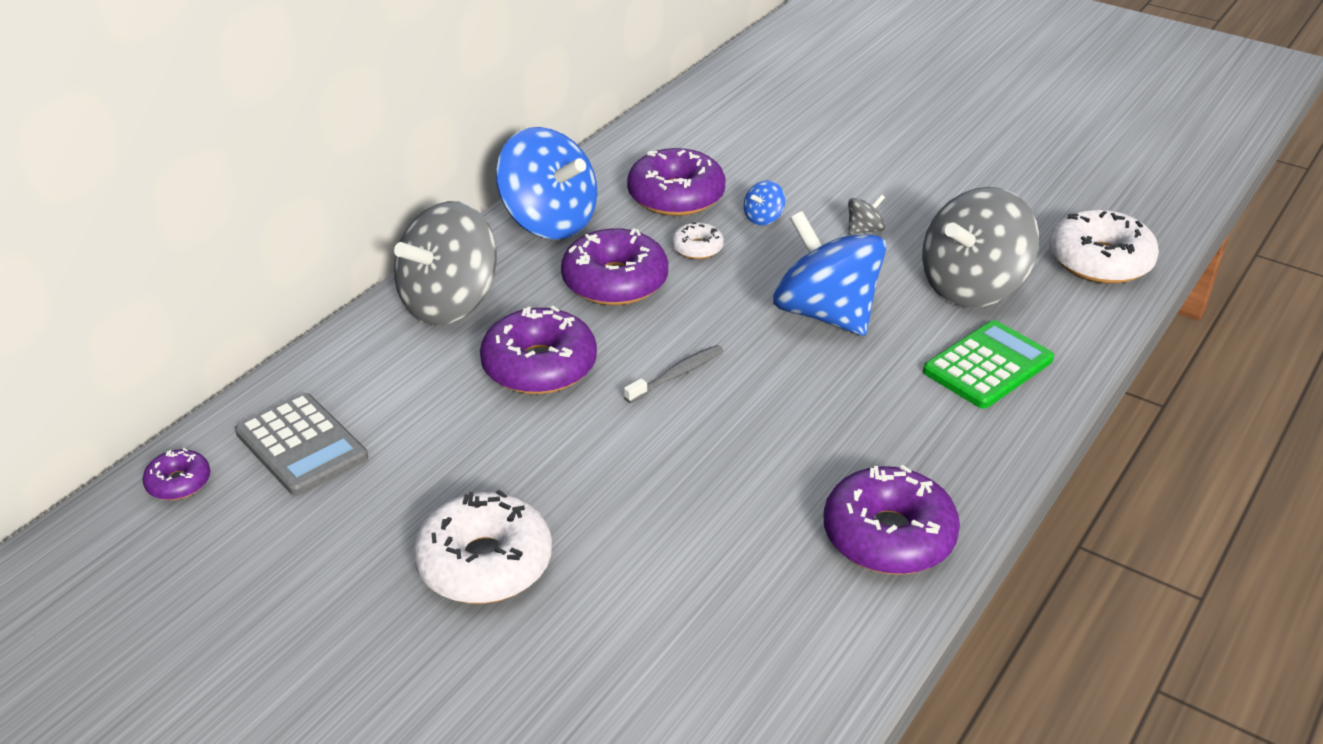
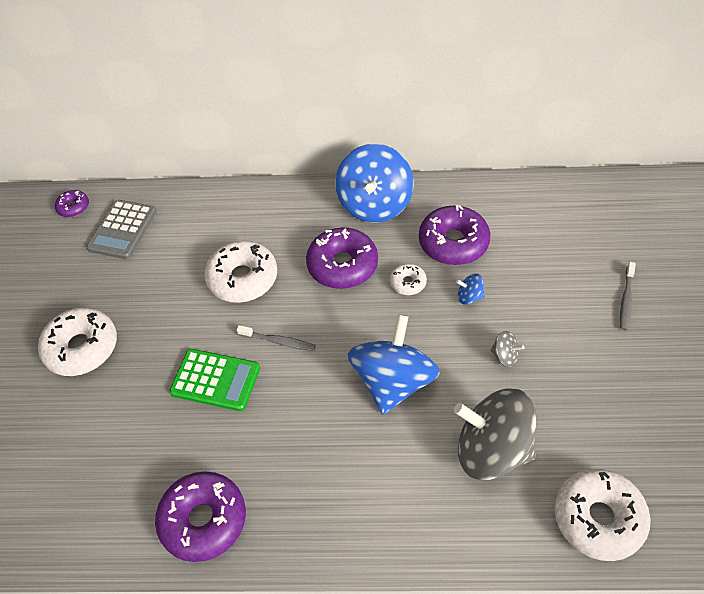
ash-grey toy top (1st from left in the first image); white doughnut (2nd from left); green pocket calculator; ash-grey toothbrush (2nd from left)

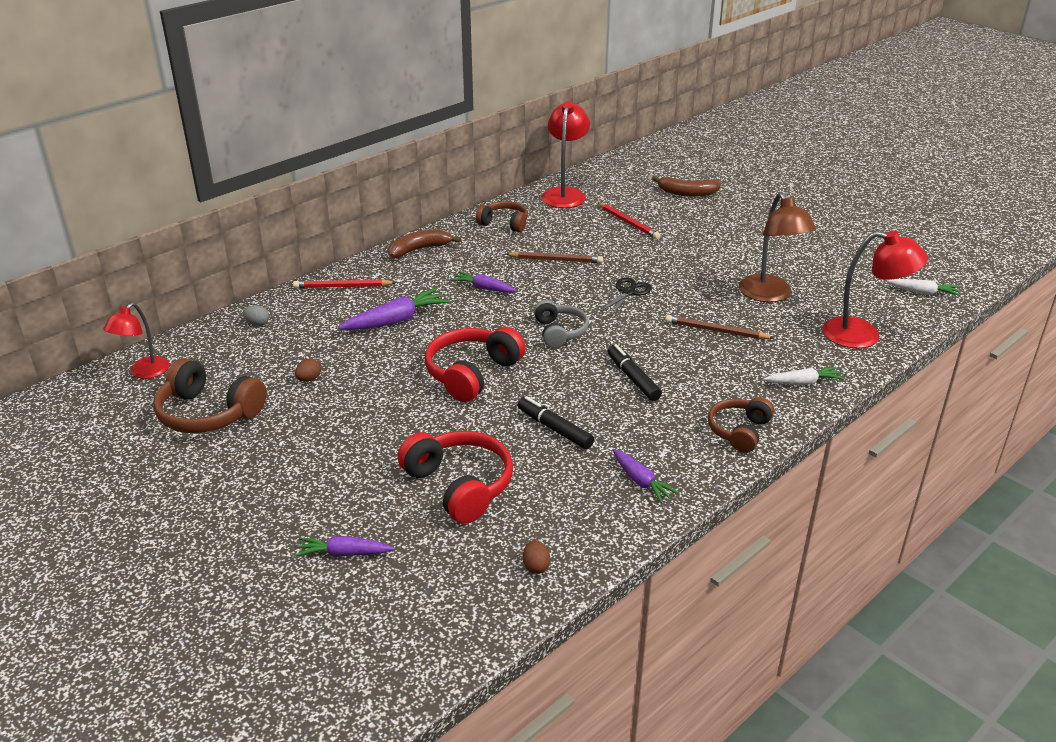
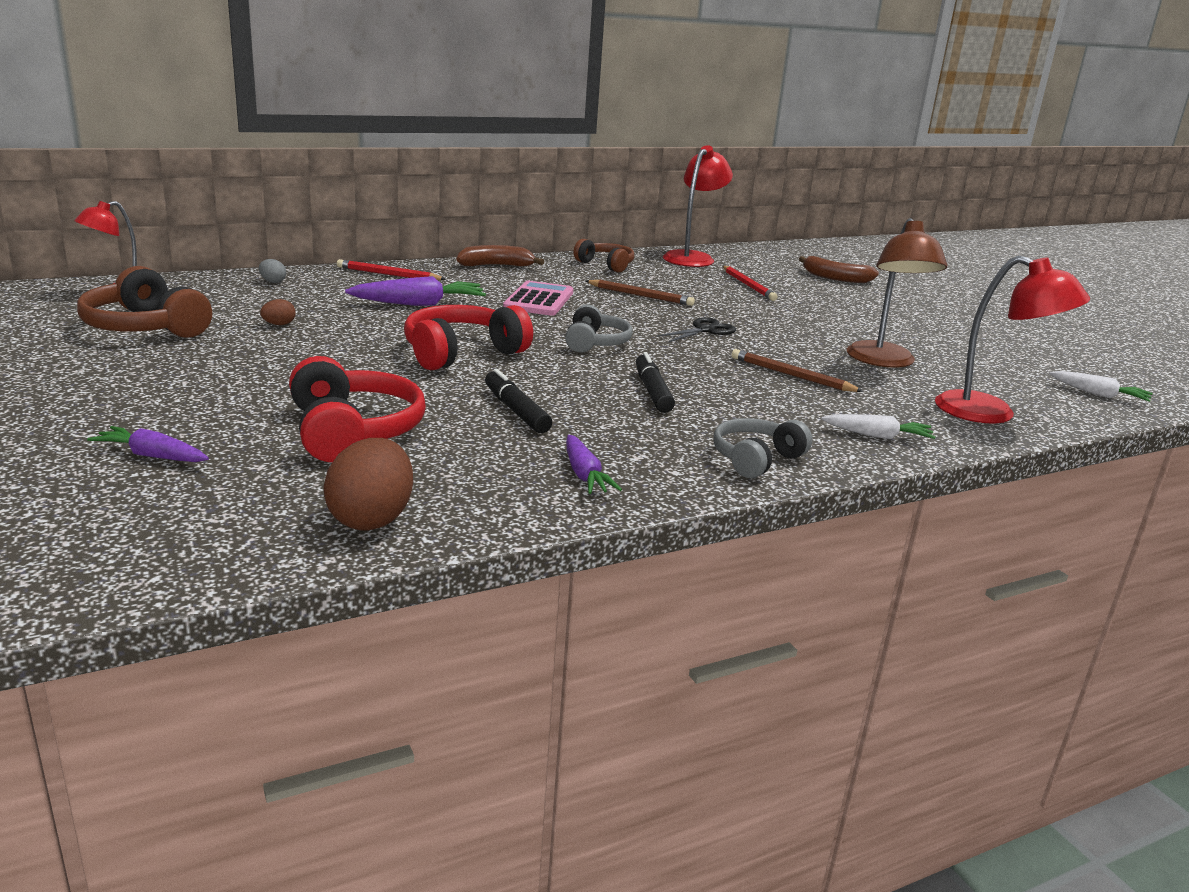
pink pocket calculator; ash-grey headset (2nd from left); brown egg shape (2nd from left)

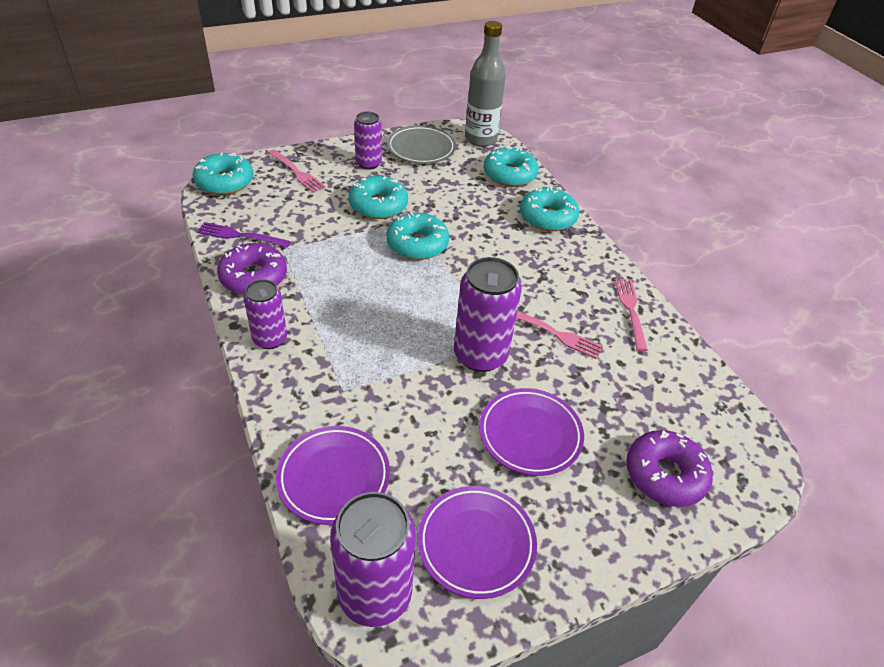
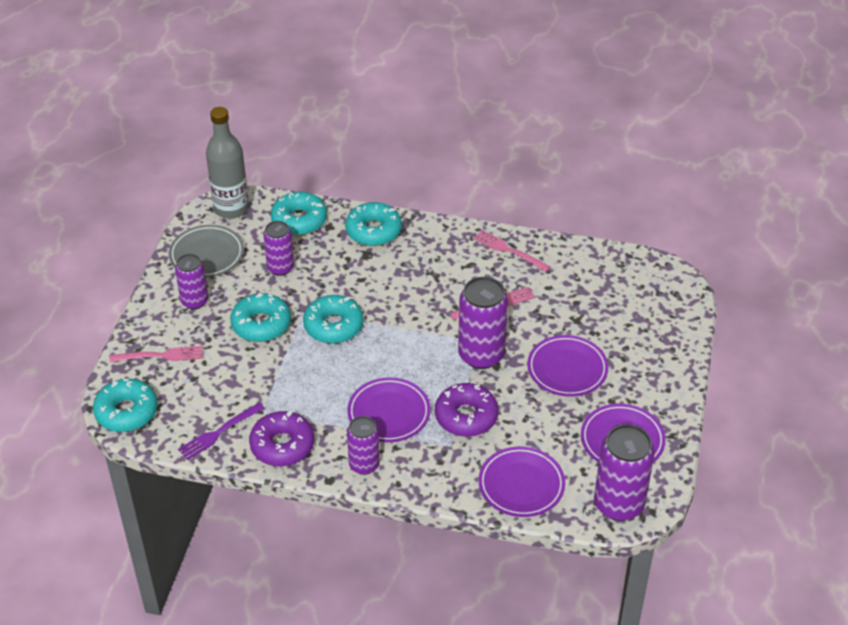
royal purple doughnut (2nd from left); royal purple soda can (2nd from left); royal purple dinner plate (1st from left)

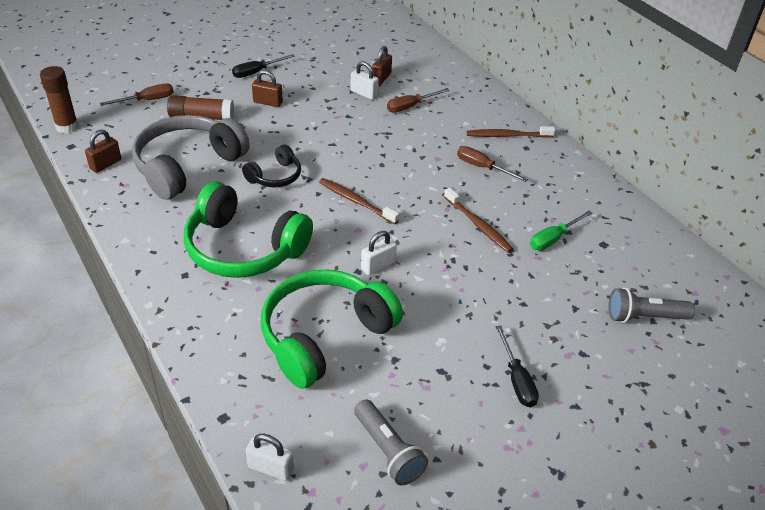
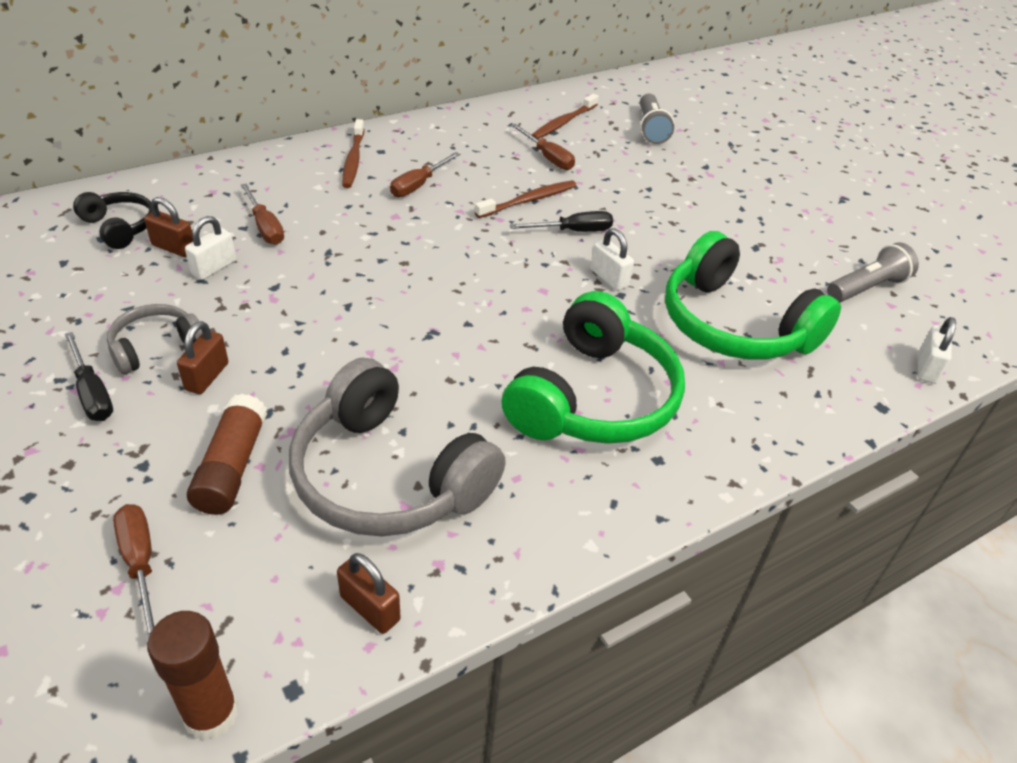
ebony headset; brown toothbrush (3rd from left); brown hand screwdriver (4th from left); ebony hand screwdriver (2nd from left); ash-grey headset (1st from left)

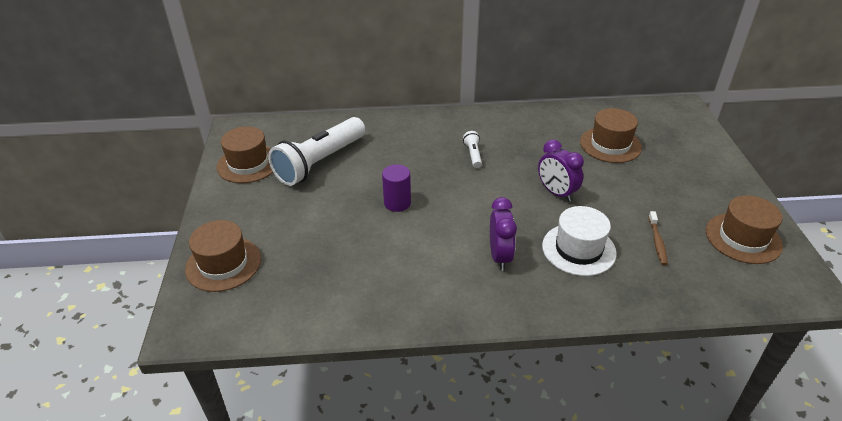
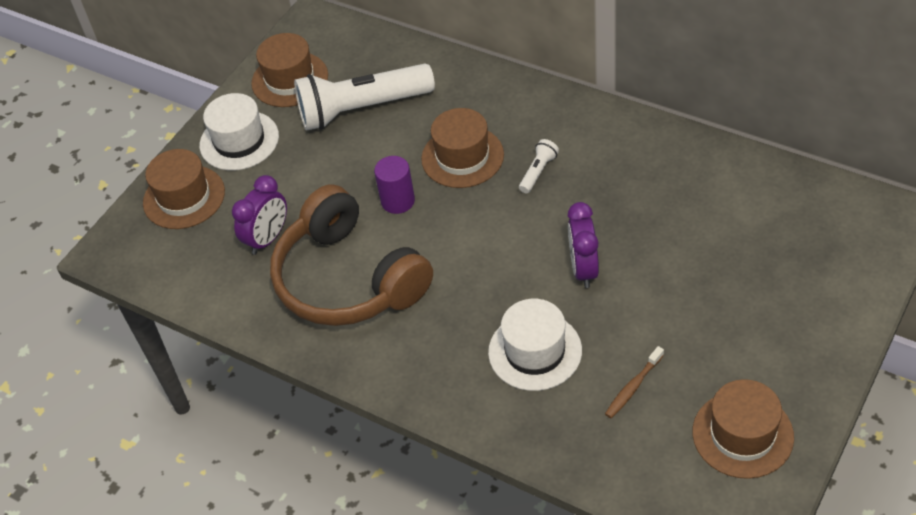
brown tall hat (3rd from left); royal purple clock (1st from left); white tall hat (1st from left); brown headset

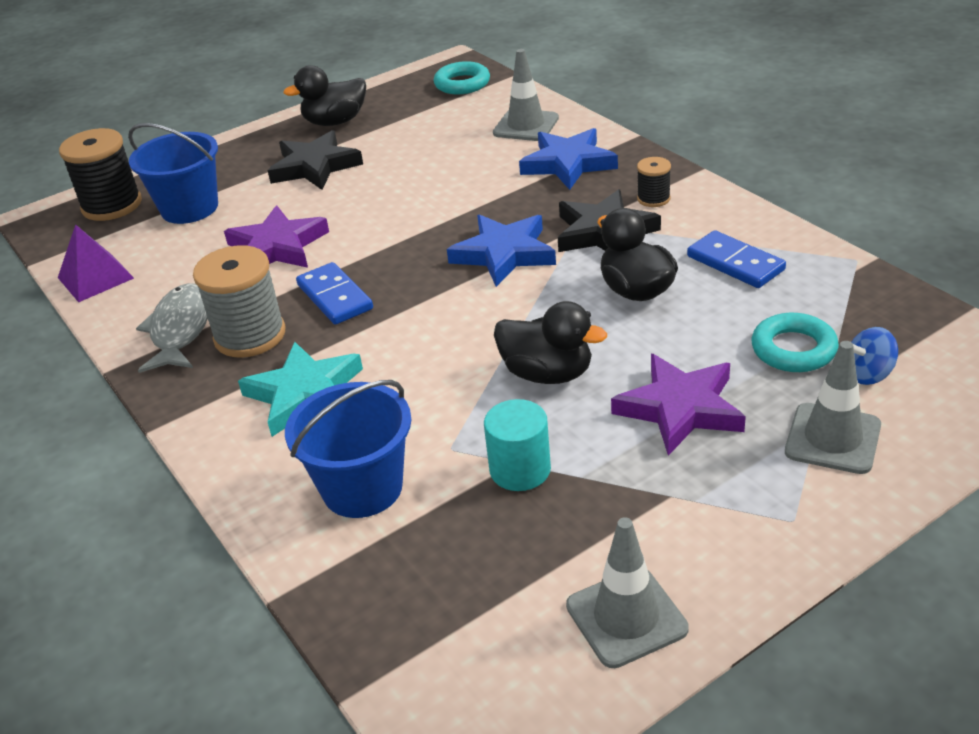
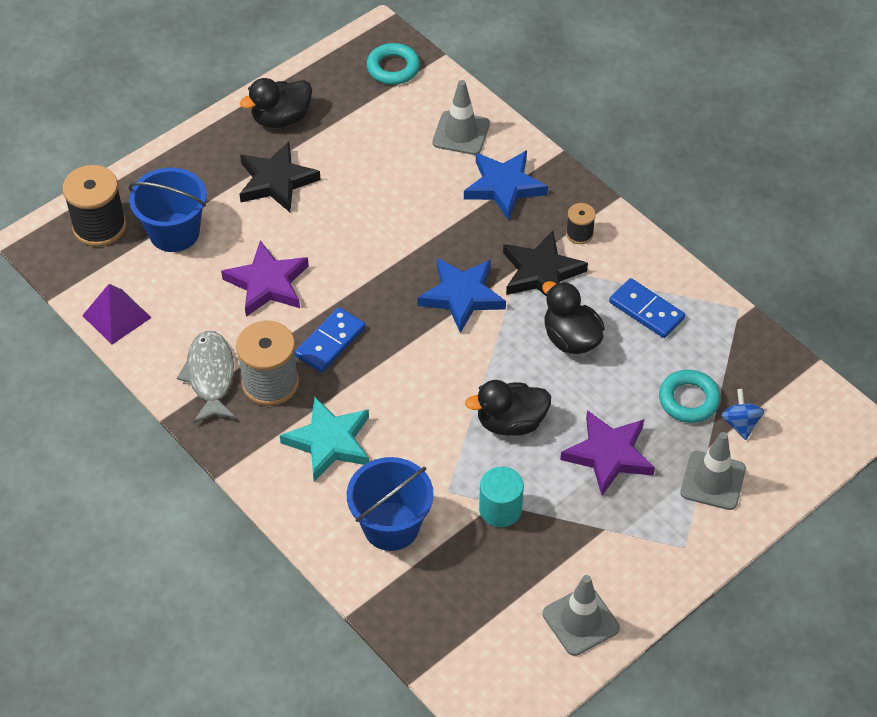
blue domino tile (1st from left); ebony rubber duck (2nd from left); blue toy top

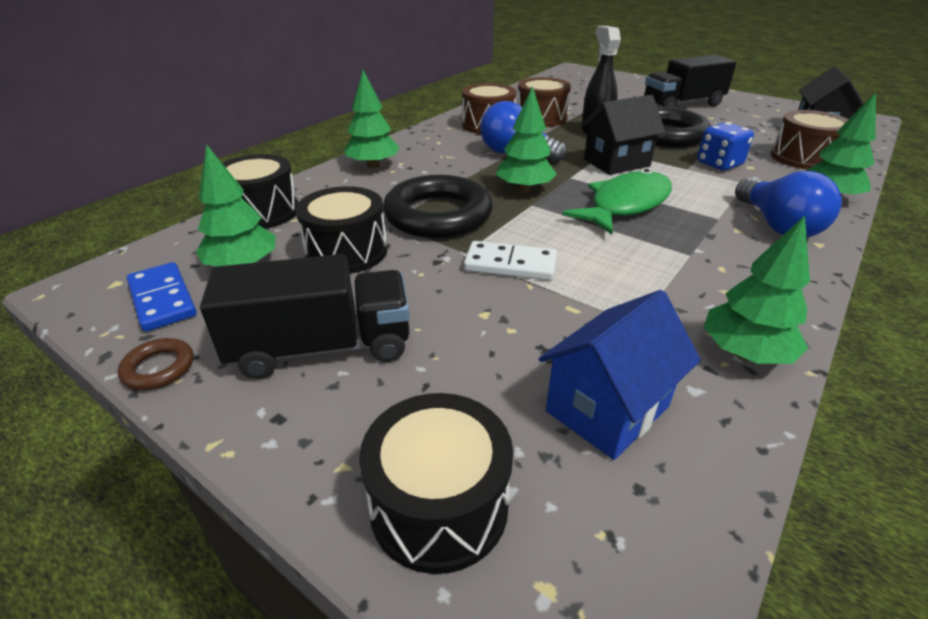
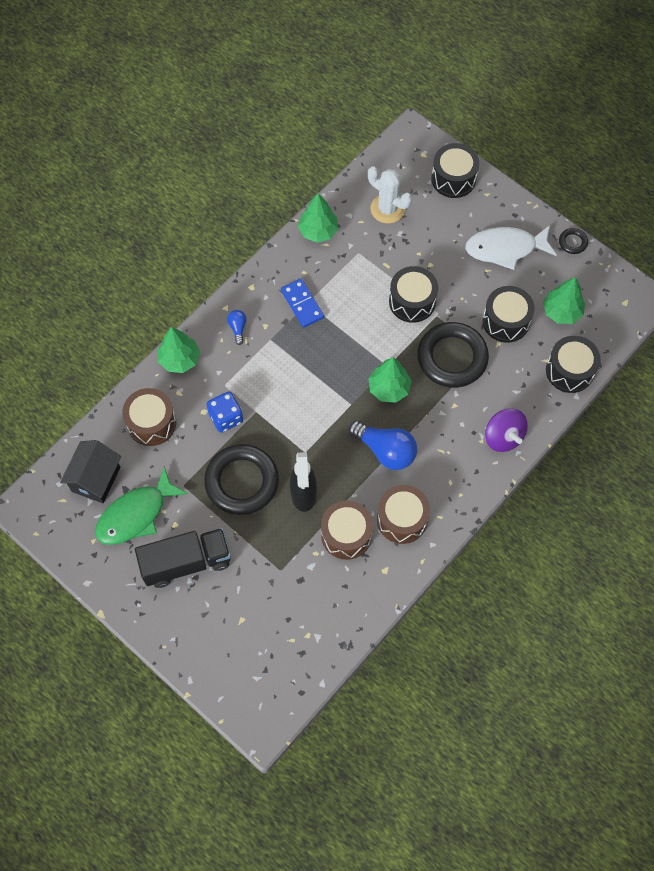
royal purple toy top; ebony cottage (1st from left in the first image); green toy fish; blue light bulb (1st from left); ebony drum (1st from left); white toy fish; blue domino tile; white prickly plant; ebony hoop (3rd from left)

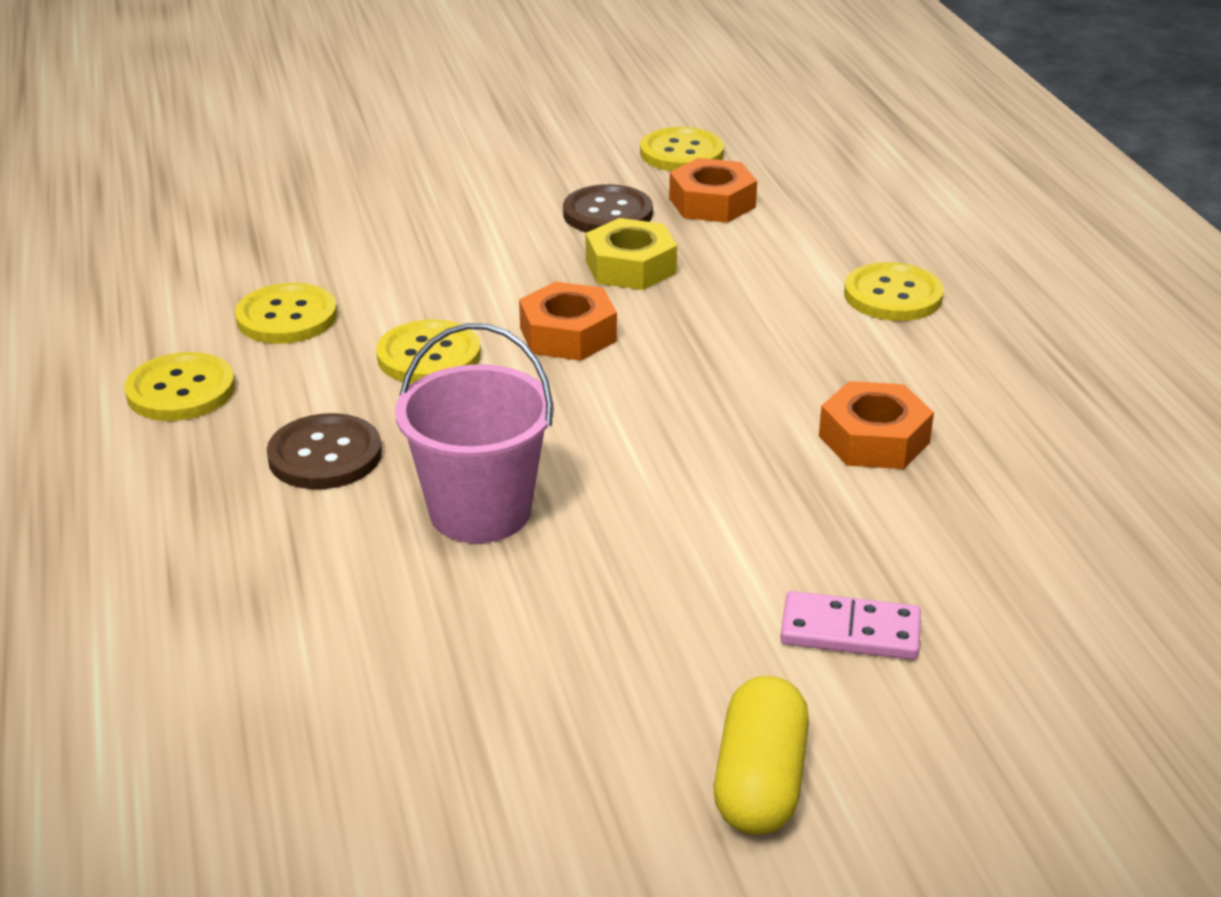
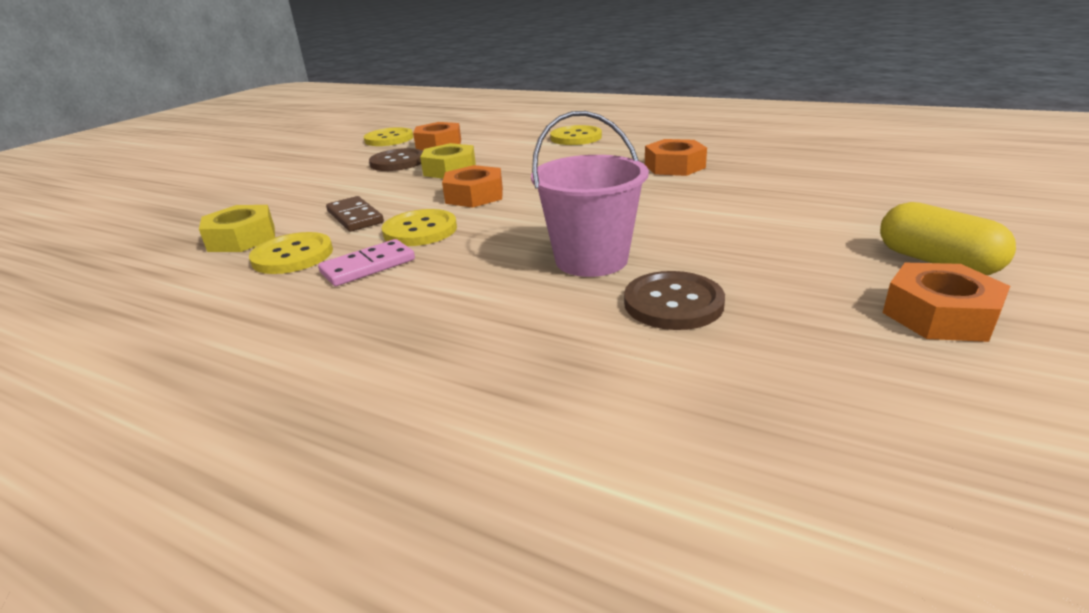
bright yellow sewing button (1st from left in the first image); brown sewing button (2nd from left); pink domino tile; brown domino tile; bright yellow hex nut (1st from left); bright orange hex nut (4th from left)

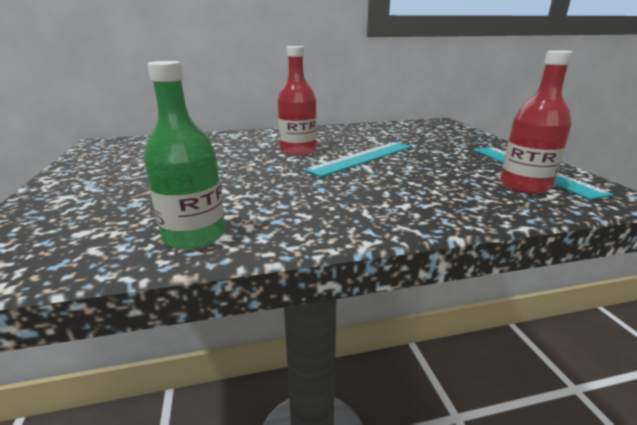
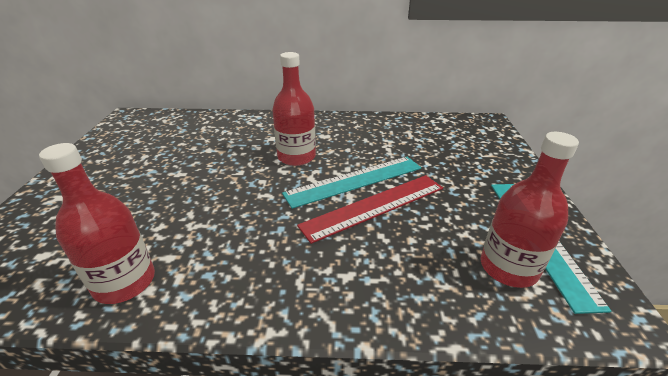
scarlet flask (1st from left); scarlet straightedge

